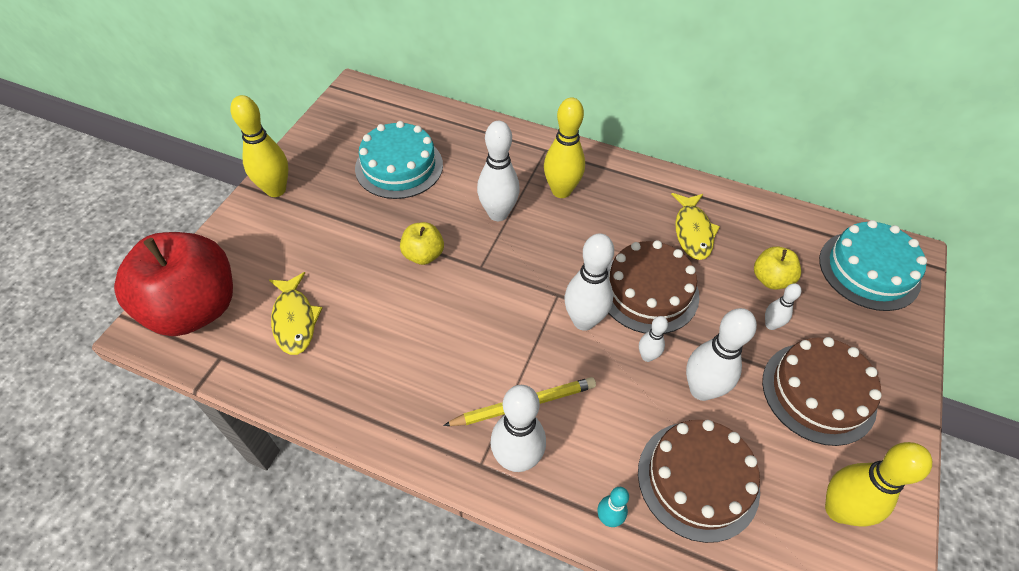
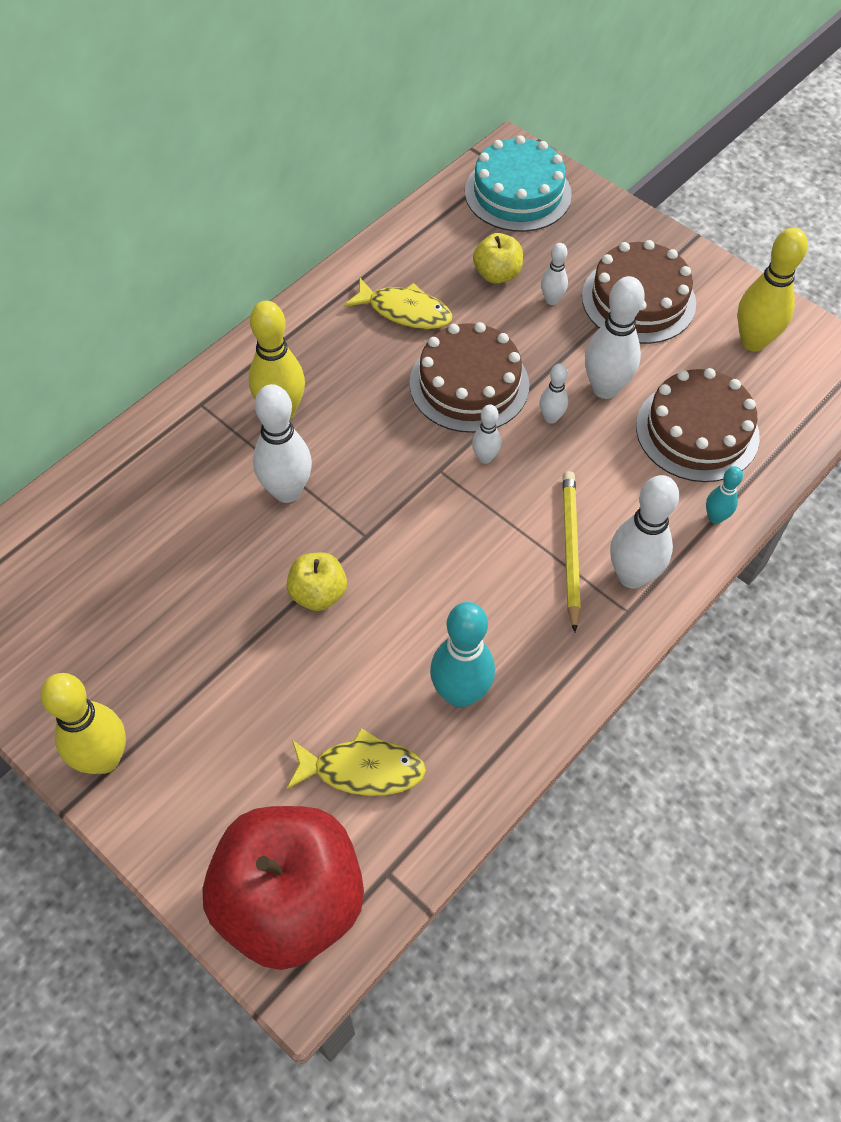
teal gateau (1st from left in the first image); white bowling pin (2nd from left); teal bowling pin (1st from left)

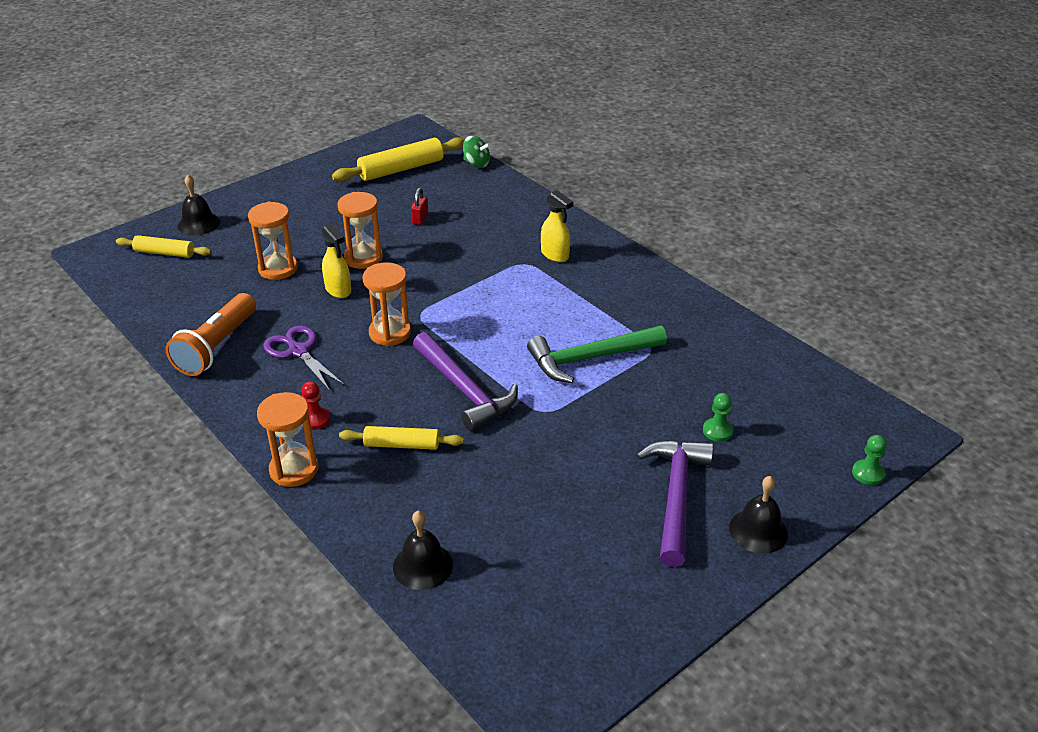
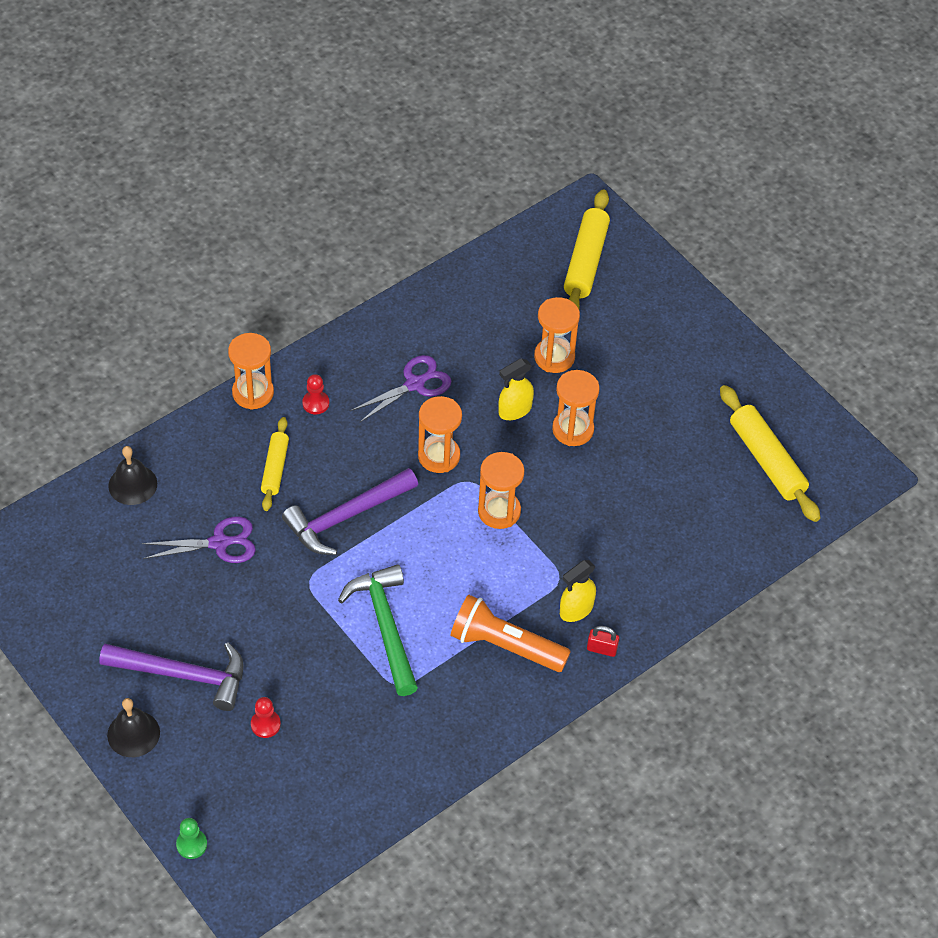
green toy top; ebony bell (1st from left in the first image); scarlet small lock; bright yellow pastry roller (2nd from left); bright orange pocket torch; scarlet chess pawn (1st from left); bright orange hourglass (3rd from left); royal purple pair of scissors (1st from left)

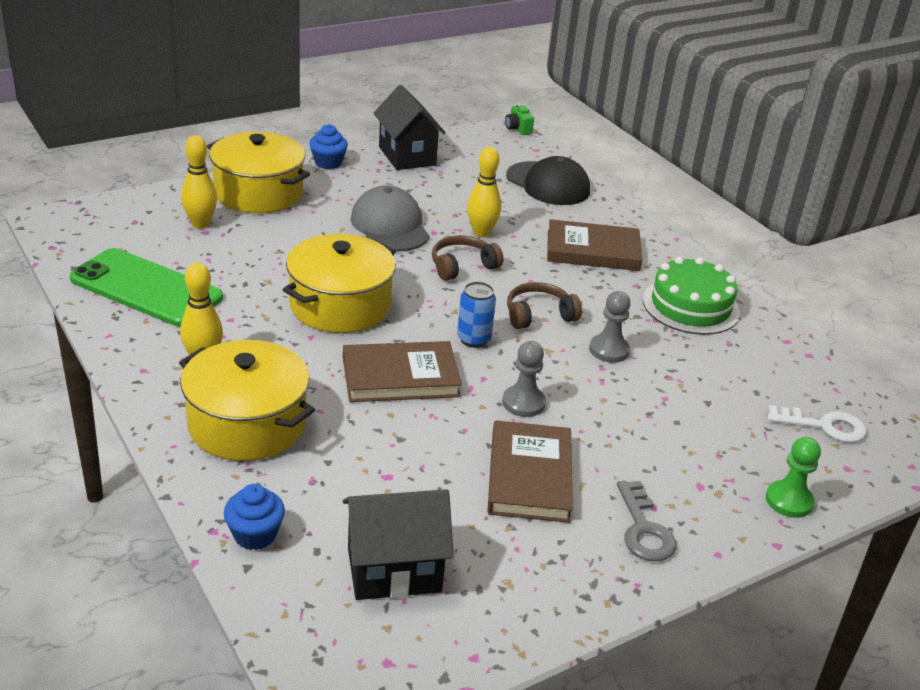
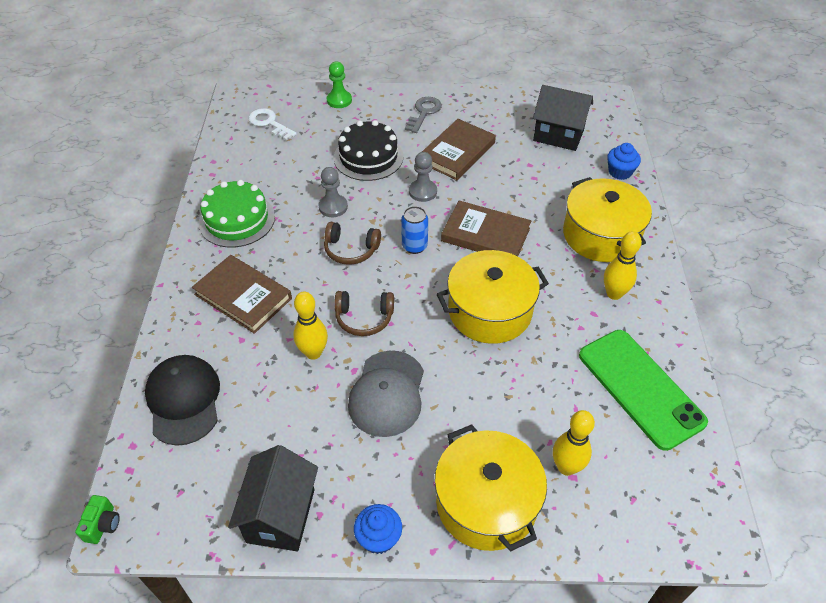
ebony gateau

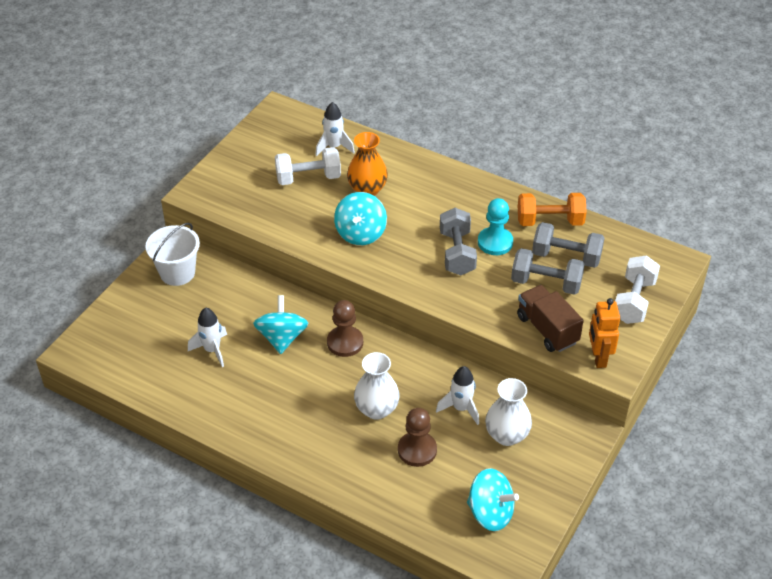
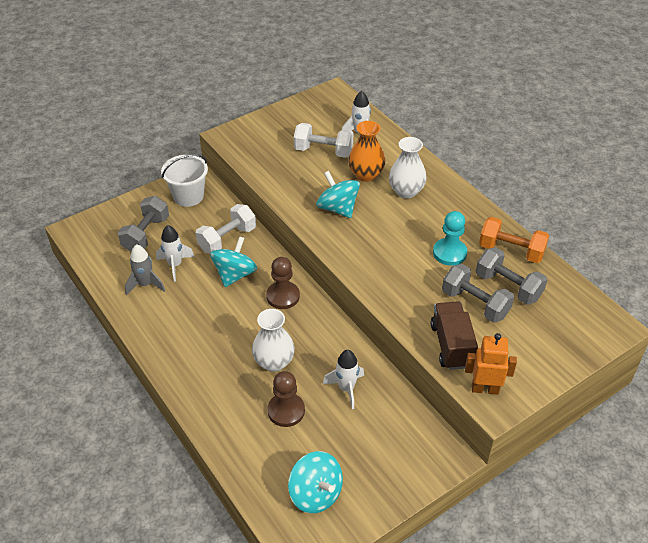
teal toy top (3rd from left); ash-grey hand weight (1st from left); white hand weight (1st from left); bright orange robot figure; white tall vase (2nd from left); ash-grey spaceship

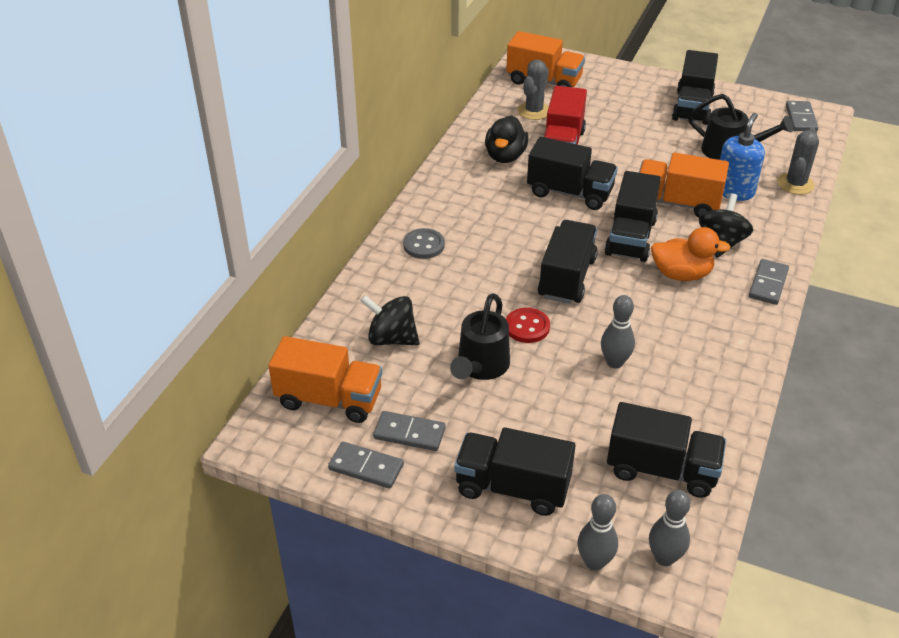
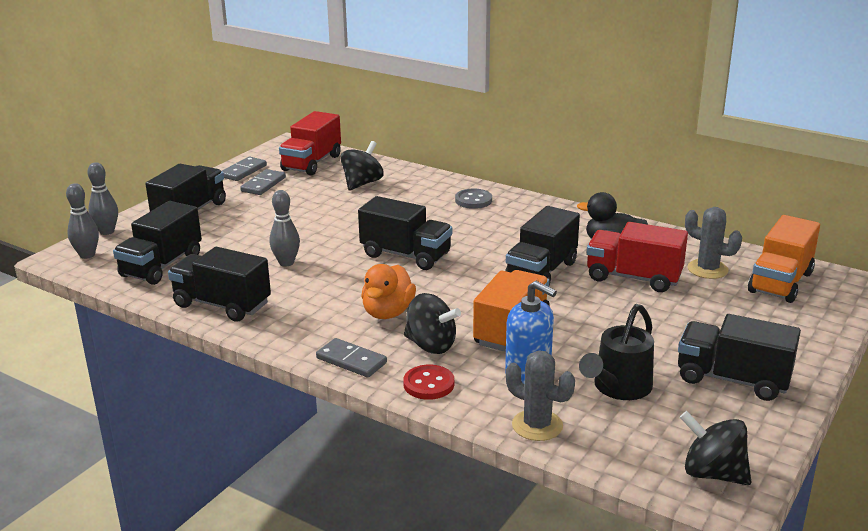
ebony toy top (3rd from left); ebony lorry (3rd from left); ebony sprinkling can (1st from left in the first image); scarlet sewing button; scarlet lorry (1st from left)

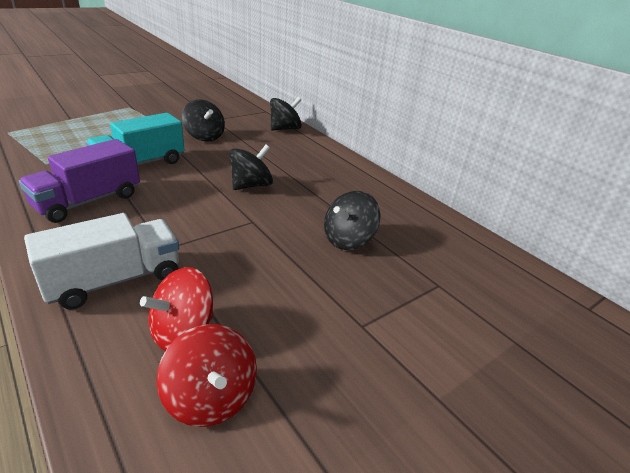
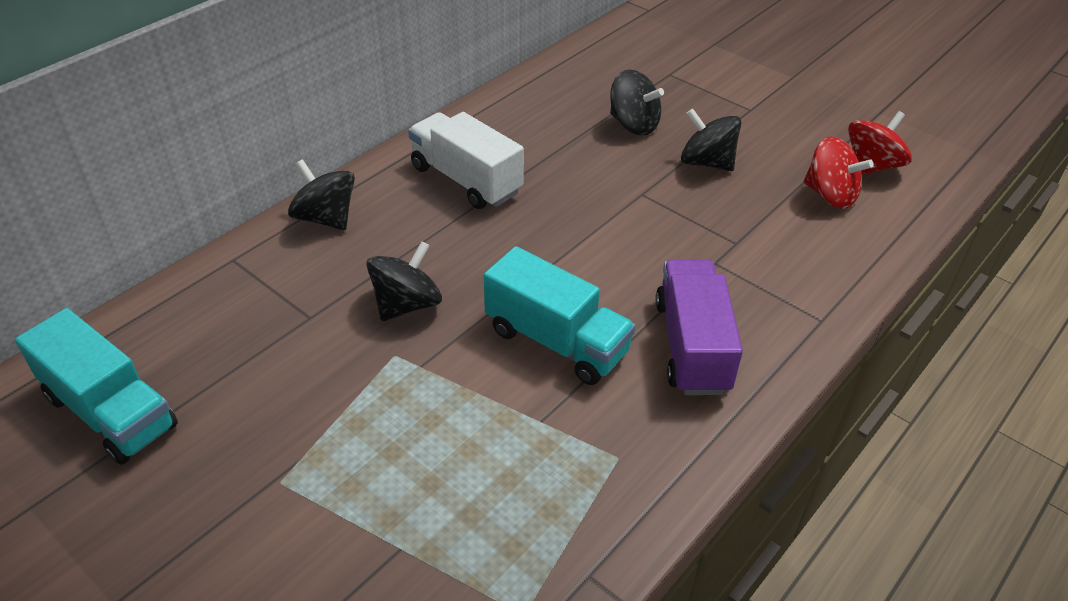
royal purple lorry; ebony toy top (4th from left); white lorry; teal lorry (1st from left)

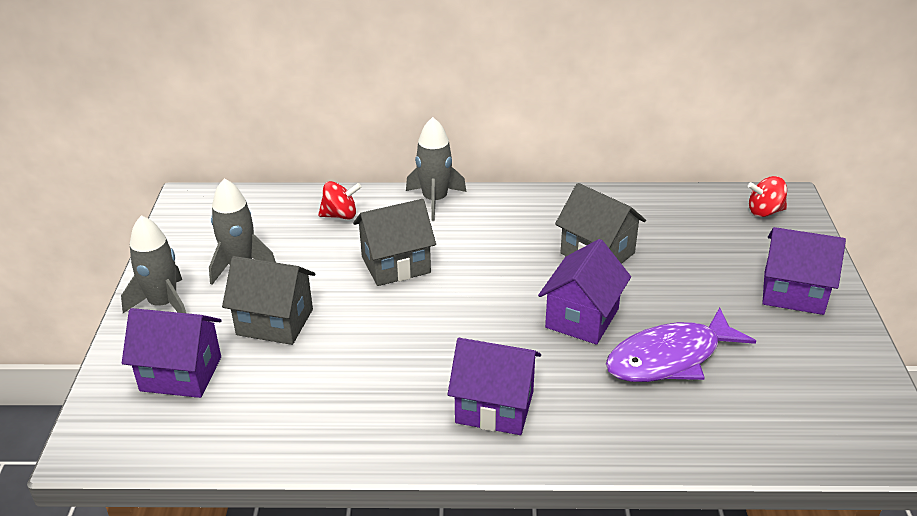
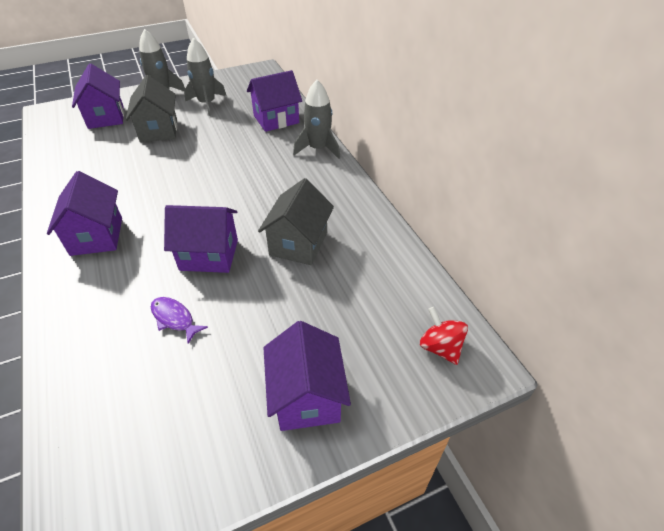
royal purple cottage (4th from left); ash-grey cottage (2nd from left in the first image); royal purple toy fish

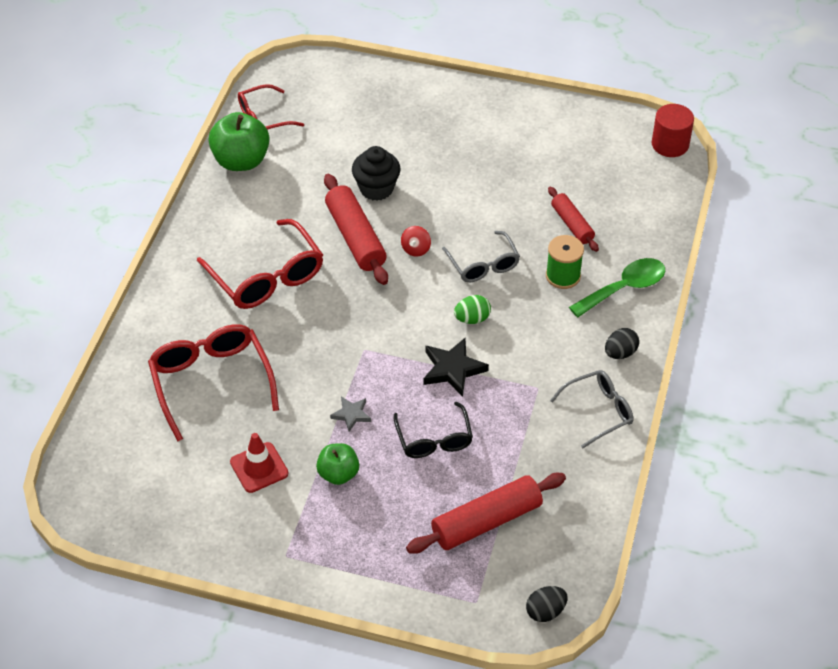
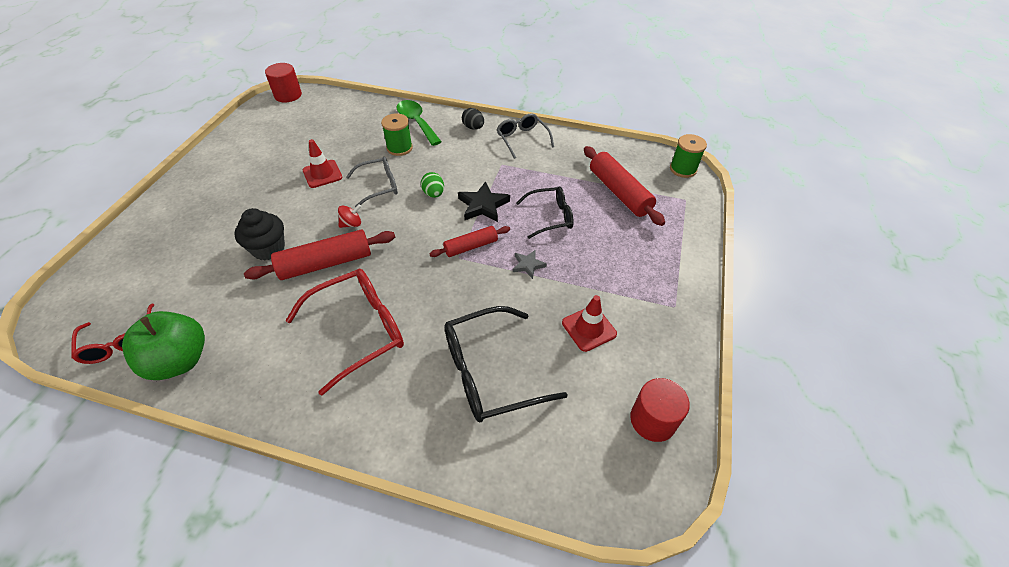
scarlet pastry roller (2nd from left); scarlet toy top; ebony spectacles (1st from left); green apple fruit (2nd from left in the first image); green spool (2nd from left); scarlet safety cone (1st from left); scarlet cylinder (2nd from left)

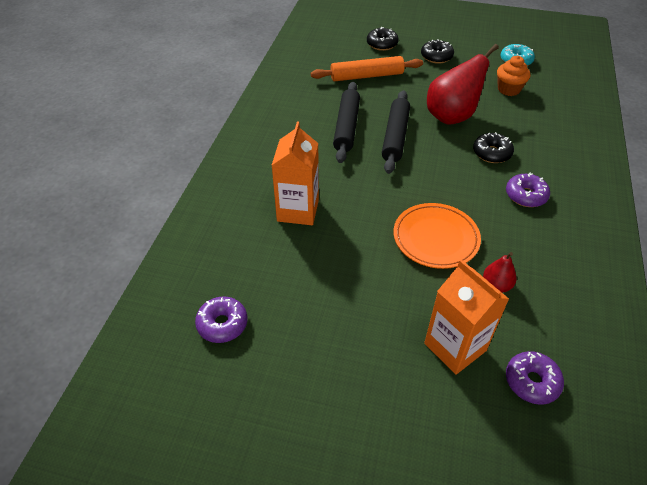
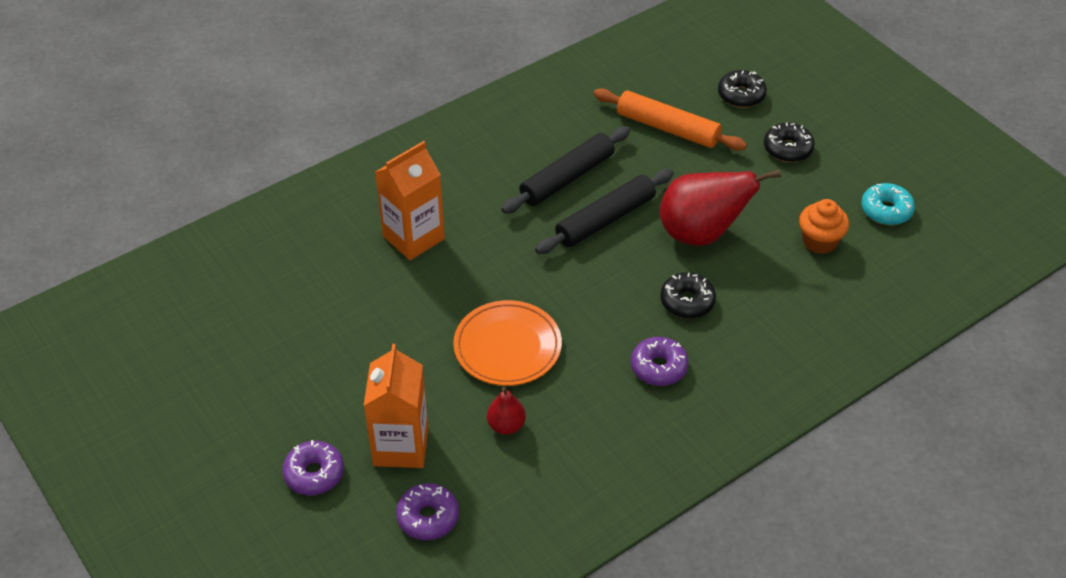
royal purple doughnut (1st from left)

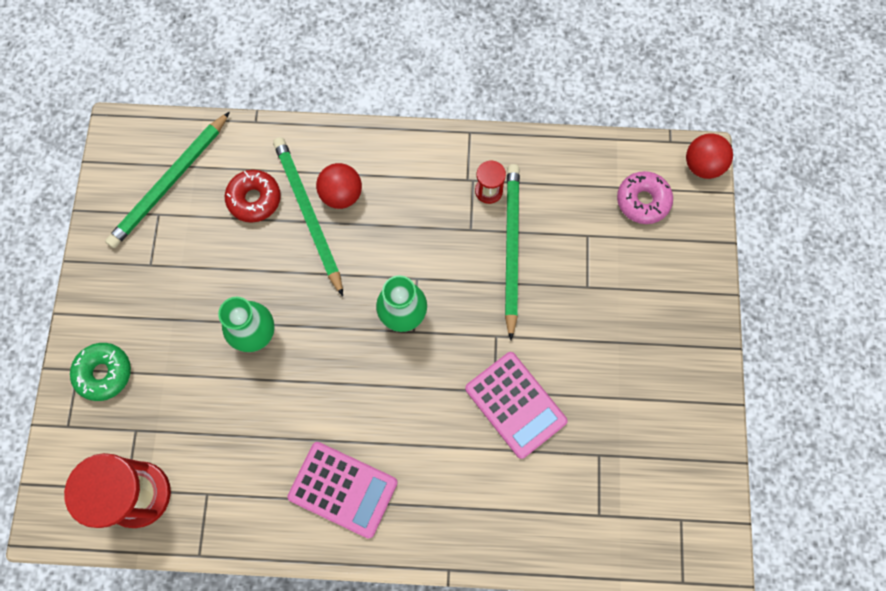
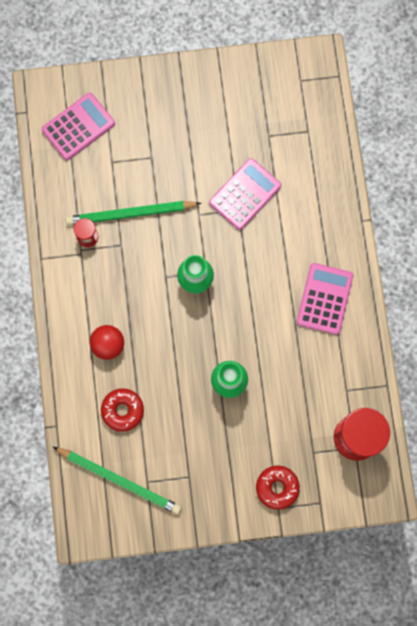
scarlet ball (2nd from left in the first image); green lead pencil (2nd from left in the first image); pink pocket calculator (1st from left); scarlet doughnut (2nd from left)

